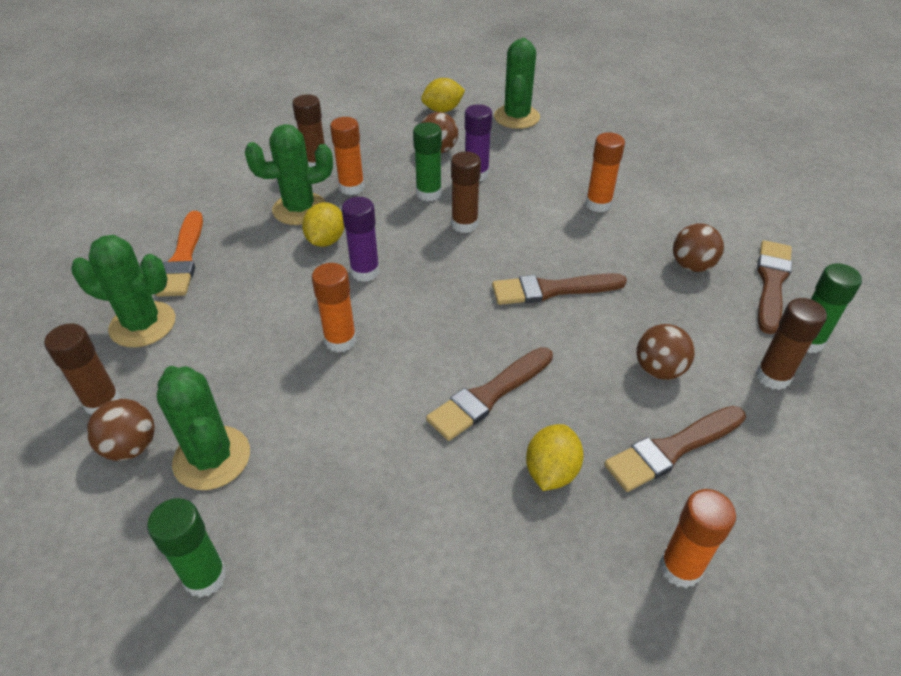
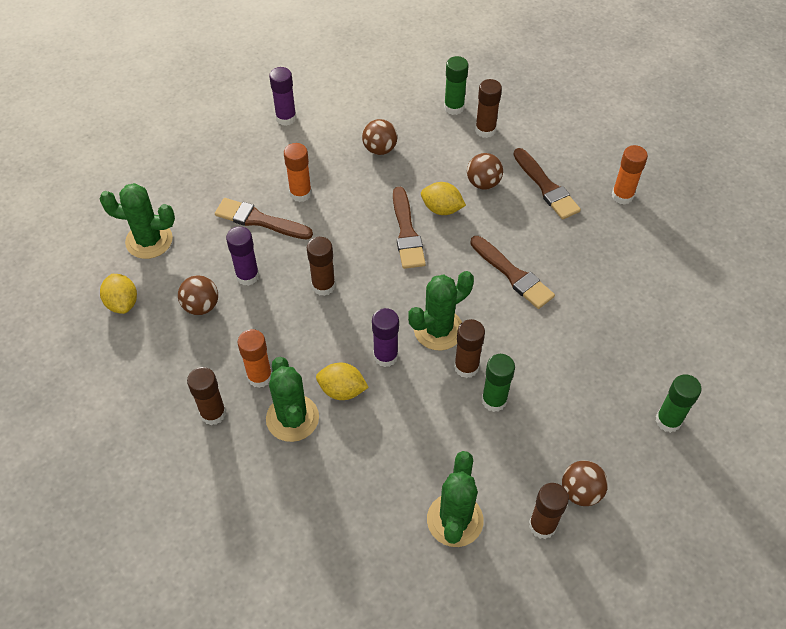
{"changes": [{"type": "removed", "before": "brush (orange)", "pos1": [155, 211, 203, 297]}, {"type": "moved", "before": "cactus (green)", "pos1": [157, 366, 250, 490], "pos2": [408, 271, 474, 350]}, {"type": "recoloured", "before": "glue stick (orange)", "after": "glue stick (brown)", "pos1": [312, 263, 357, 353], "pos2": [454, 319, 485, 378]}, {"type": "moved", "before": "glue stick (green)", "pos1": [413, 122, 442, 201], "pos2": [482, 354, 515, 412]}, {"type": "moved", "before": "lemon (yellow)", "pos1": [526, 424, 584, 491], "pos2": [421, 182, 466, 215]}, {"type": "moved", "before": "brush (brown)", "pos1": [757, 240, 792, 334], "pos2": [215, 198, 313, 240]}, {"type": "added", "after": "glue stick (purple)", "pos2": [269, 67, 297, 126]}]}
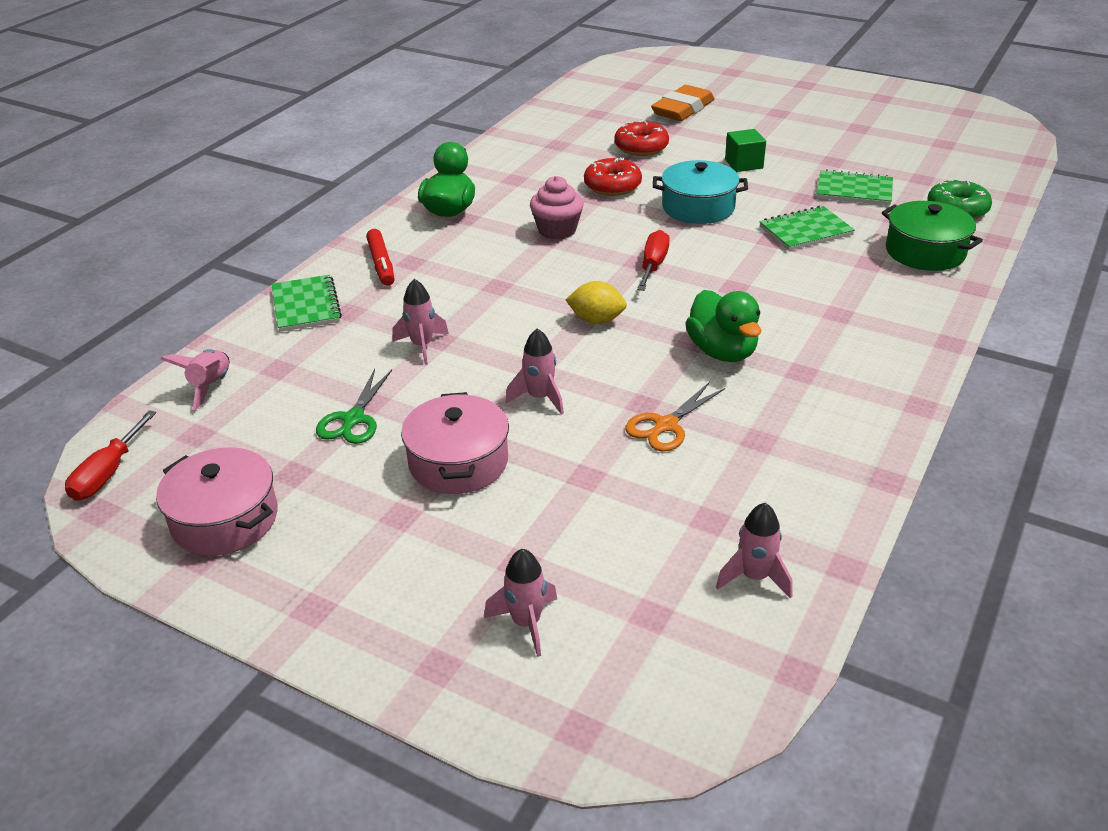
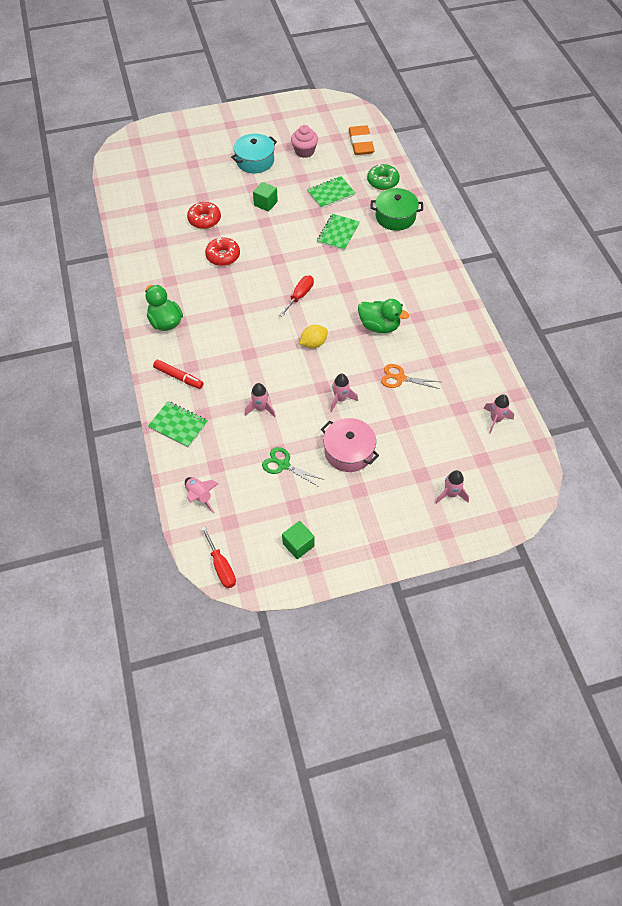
{"changes": [{"type": "replaced", "before": "pot (pink)", "after": "cube (green)", "pos1": [156, 447, 278, 556], "pos2": [282, 521, 315, 559]}, {"type": "turned", "before": "scissors (green)", "pos1": [316, 369, 392, 444], "pos2": [262, 447, 324, 487], "turn": 150}, {"type": "moved", "before": "cupcake (pink)", "pos1": [530, 176, 584, 240], "pos2": [291, 125, 318, 158]}, {"type": "turned", "before": "scissors (orange)", "pos1": [625, 382, 725, 452], "pos2": [381, 364, 440, 389], "turn": 105}, {"type": "turned", "before": "screwdriver (red)", "pos1": [637, 230, 670, 291], "pos2": [279, 275, 314, 317], "turn": 60}, {"type": "moved", "before": "eraser (orange)", "pos1": [651, 85, 714, 121], "pos2": [349, 125, 375, 155]}, {"type": "moved", "before": "pot (turquoise)", "pos1": [653, 160, 748, 224], "pos2": [231, 134, 277, 173]}]}
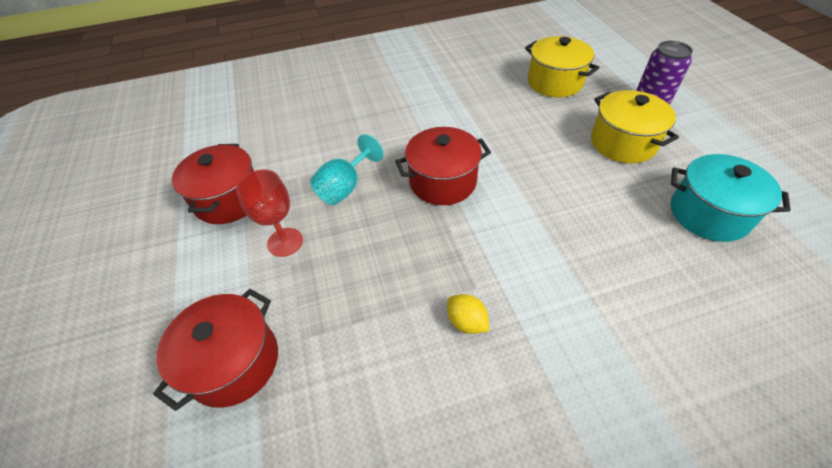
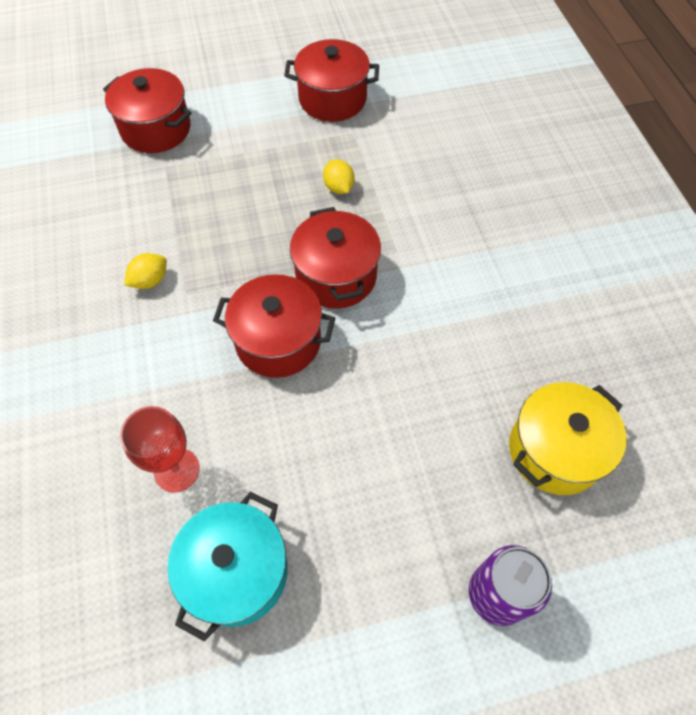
{"changes": [{"type": "moved", "before": "goblet (red)", "pos1": [236, 170, 303, 257], "pos2": [120, 406, 200, 492]}, {"type": "replaced", "before": "goblet (turquoise)", "after": "lemon (yellow)", "pos1": [310, 134, 384, 205], "pos2": [323, 159, 355, 194]}, {"type": "removed", "before": "pot (yellow)", "pos1": [591, 90, 679, 163]}, {"type": "added", "after": "pot (red)", "pos2": [213, 274, 335, 378]}]}
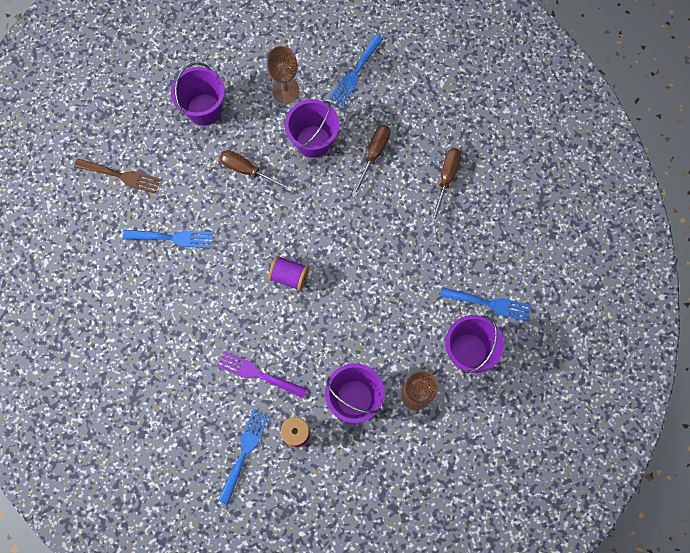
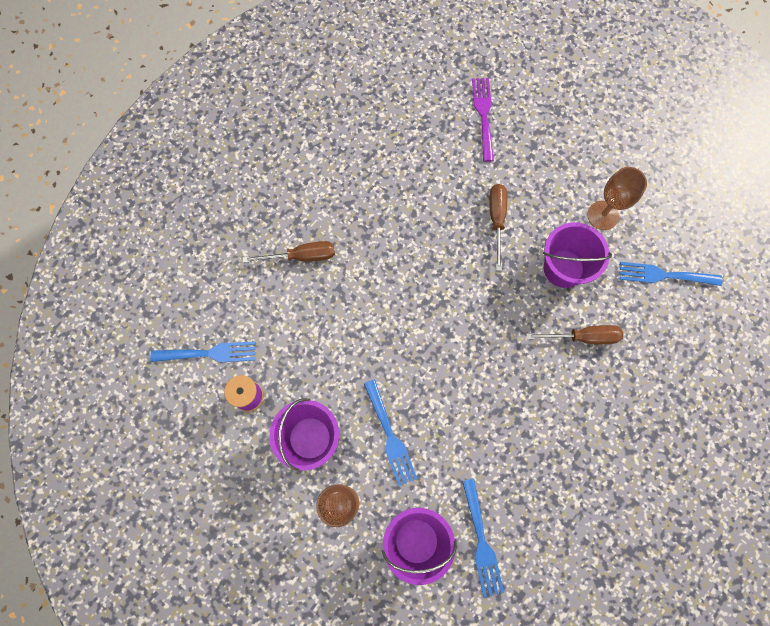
{"changes": [{"type": "removed", "before": "fork (brown)", "pos1": [74, 159, 161, 194]}, {"type": "moved", "before": "fork (blue)", "pos1": [123, 230, 213, 248], "pos2": [364, 380, 417, 486]}, {"type": "removed", "before": "bucket (purple)", "pos1": [171, 62, 225, 126]}, {"type": "moved", "before": "fork (purple)", "pos1": [217, 351, 307, 398], "pos2": [472, 78, 494, 162]}, {"type": "removed", "before": "spool (purple)", "pos1": [268, 255, 309, 291]}, {"type": "moved", "before": "screwdriver (brown)", "pos1": [431, 148, 461, 223], "pos2": [242, 241, 335, 263]}]}
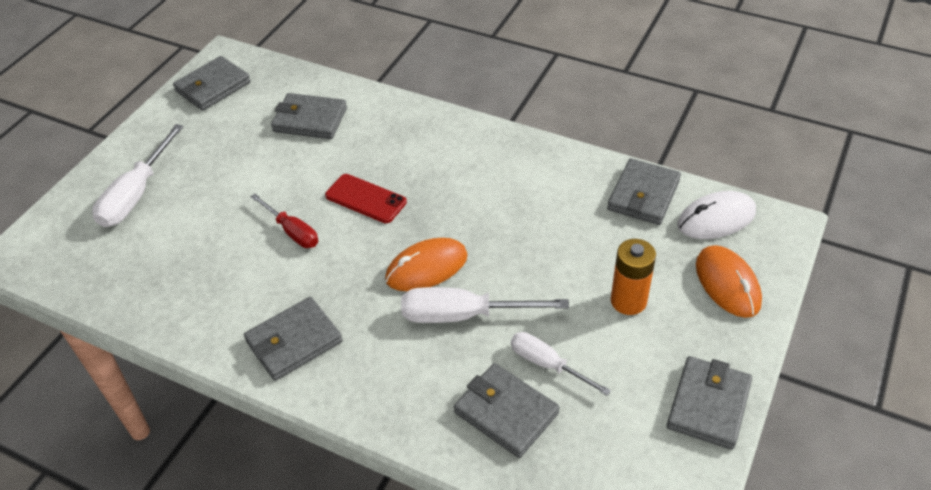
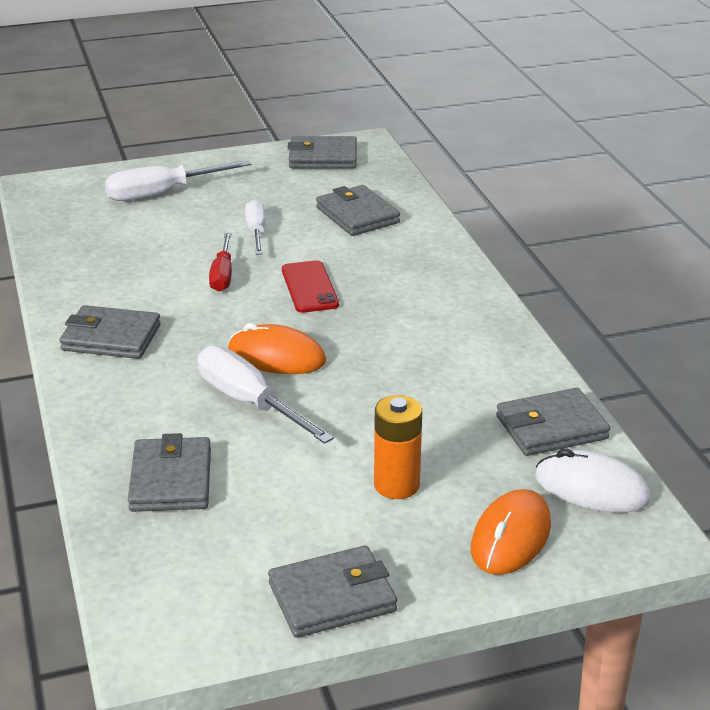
{"changes": [{"type": "moved", "before": "screwdriver (white)", "pos1": [511, 332, 611, 396], "pos2": [245, 200, 265, 255]}]}
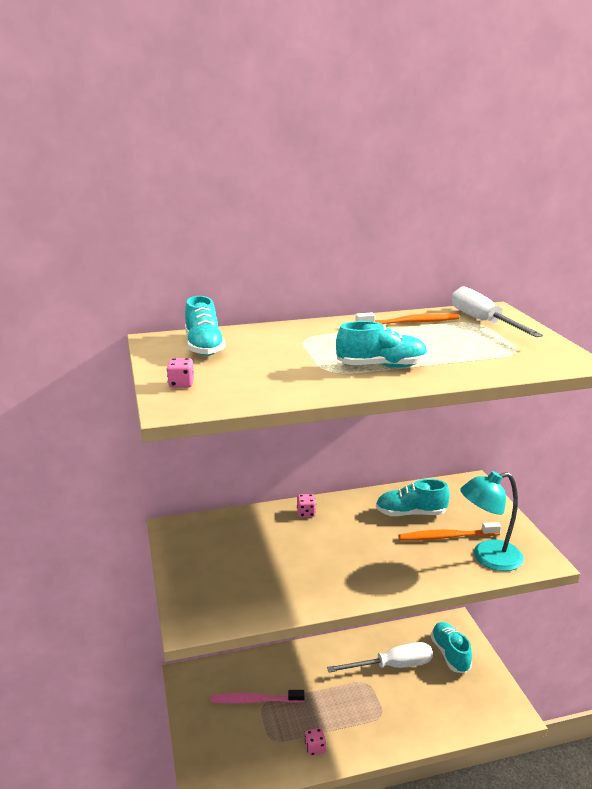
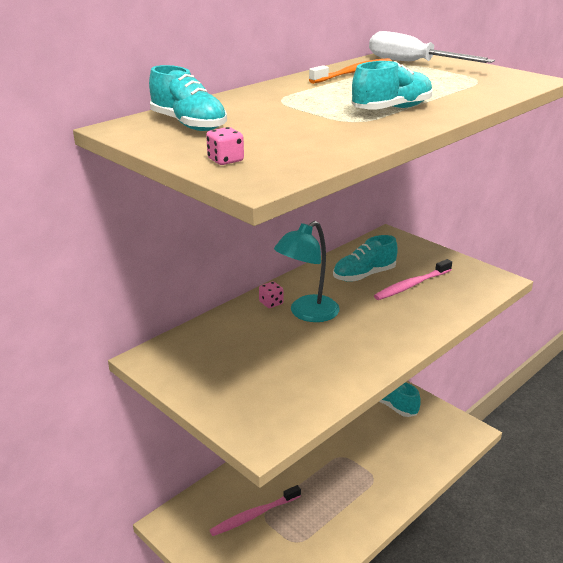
{"changes": [{"type": "removed", "before": "dice (pink)", "pos1": [305, 728, 326, 756]}, {"type": "removed", "before": "screwdriver (white)", "pos1": [327, 642, 433, 672]}, {"type": "recoloured", "before": "toothbrush (orange)", "after": "toothbrush (pink)", "pos1": [398, 522, 501, 541], "pos2": [374, 259, 452, 300]}, {"type": "moved", "before": "lamp (turquoise)", "pos1": [460, 471, 524, 571], "pos2": [274, 221, 340, 322]}]}
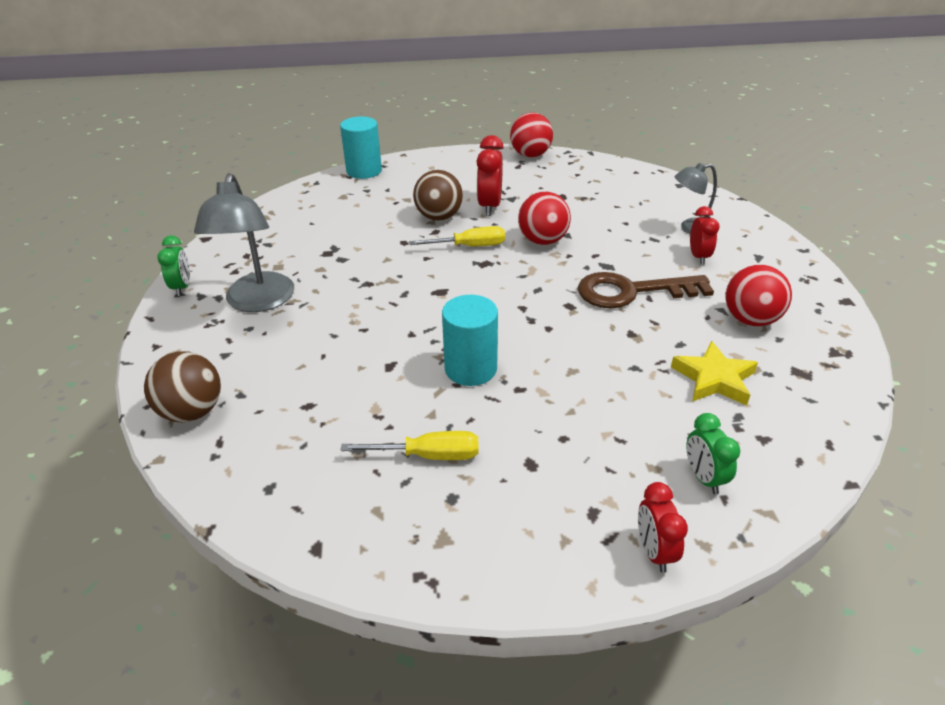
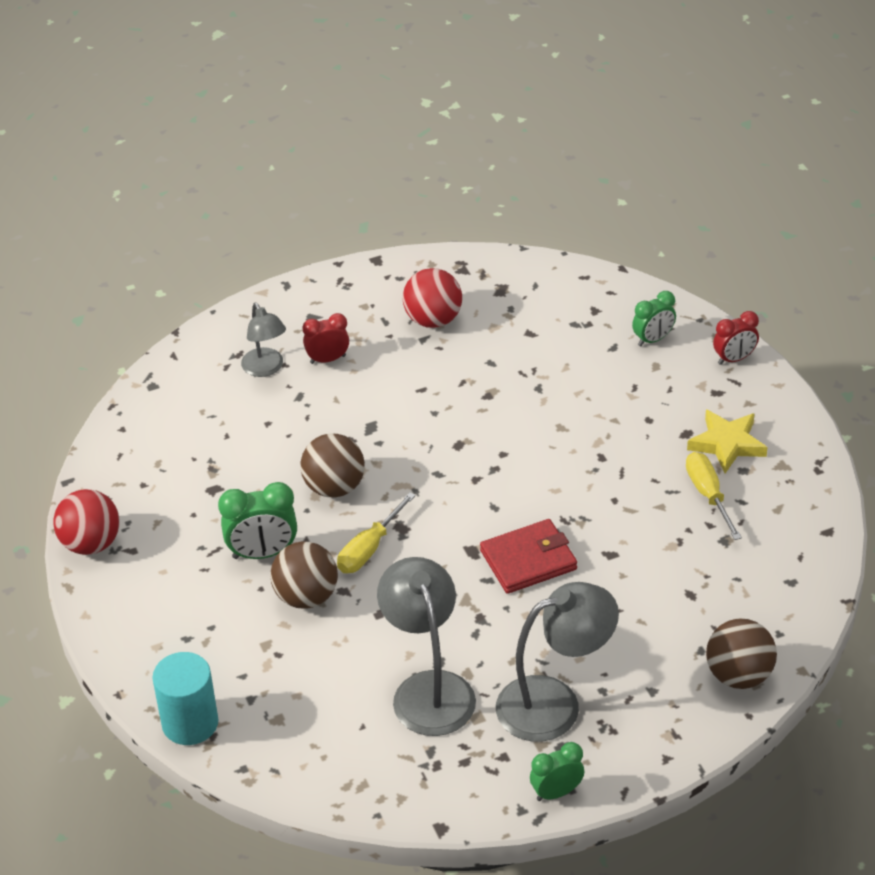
{"changes": [{"type": "turned", "before": "screwdriver (yellow)", "pos1": [409, 226, 505, 246], "pos2": [337, 492, 416, 573], "turn": -120}, {"type": "removed", "before": "cylinder (turquoise)", "pos1": [442, 295, 498, 386]}, {"type": "recoloured", "before": "clock (red)", "after": "clock (green)", "pos1": [477, 135, 504, 216], "pos2": [218, 482, 297, 559]}, {"type": "recoloured", "before": "ball (red)", "after": "ball (brown)", "pos1": [518, 192, 571, 245], "pos2": [300, 433, 365, 498]}, {"type": "removed", "before": "key (brown)", "pos1": [578, 272, 714, 309]}, {"type": "moved", "before": "star (yellow)", "pos1": [671, 341, 758, 406], "pos2": [687, 409, 768, 473]}, {"type": "added", "after": "lamp (grey)", "pos2": [377, 557, 476, 736]}, {"type": "added", "after": "wallet (red)", "pos2": [480, 519, 577, 594]}]}
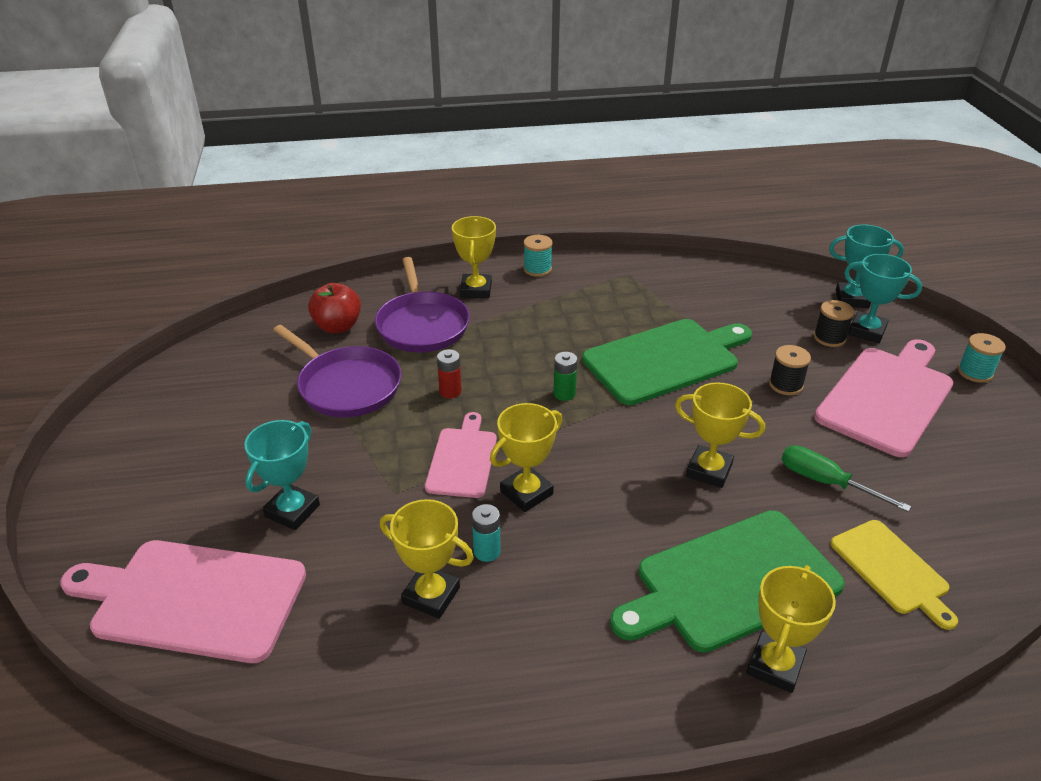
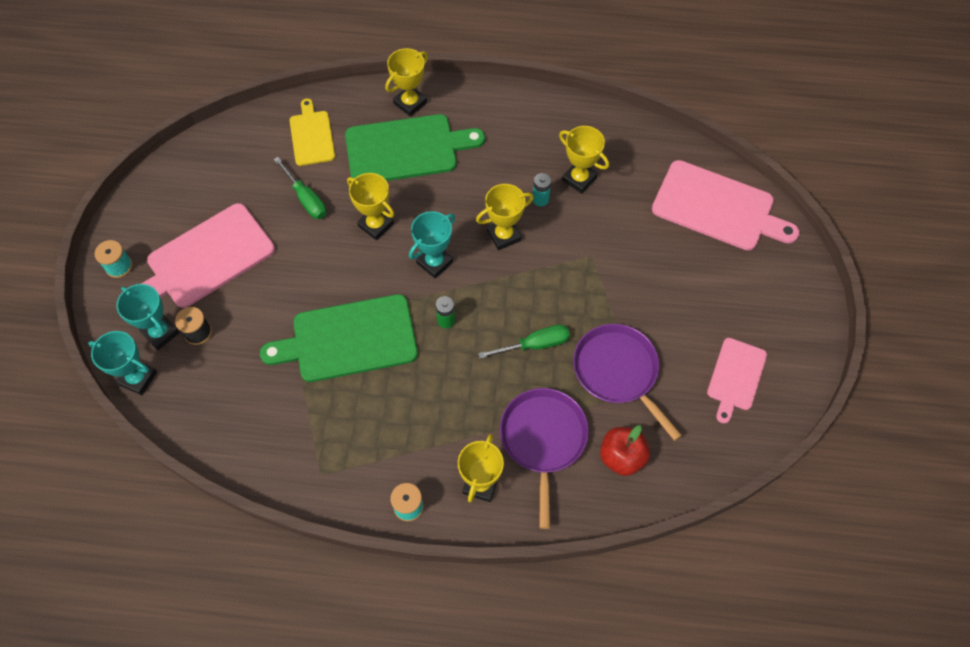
{"changes": [{"type": "moved", "before": "trophy (turquoise)", "pos1": [244, 420, 320, 530], "pos2": [409, 211, 455, 278]}, {"type": "moved", "before": "cutting board (pink)", "pos1": [425, 412, 497, 498], "pos2": [707, 338, 767, 424]}, {"type": "replaced", "before": "battery (red)", "after": "screwdriver (green)", "pos1": [437, 349, 462, 398], "pos2": [478, 325, 570, 359]}, {"type": "removed", "before": "spool (black)", "pos1": [769, 345, 811, 395]}]}
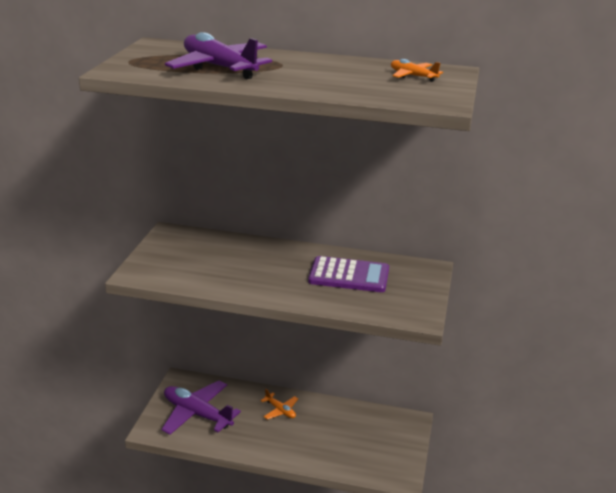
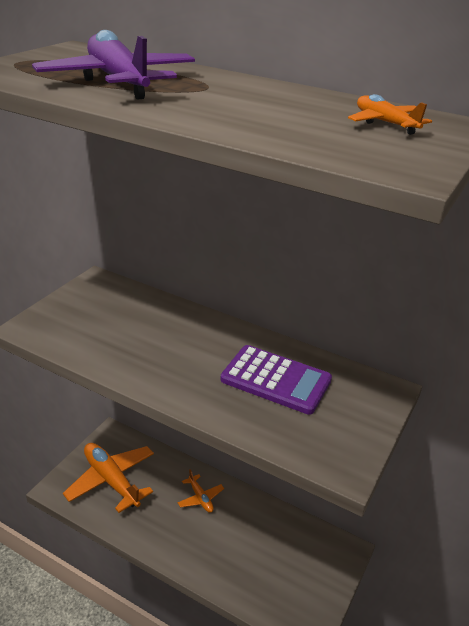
{"changes": [{"type": "recoloured", "before": "plane (purple)", "after": "plane (orange)", "pos1": [161, 381, 241, 435], "pos2": [63, 443, 154, 513]}]}
